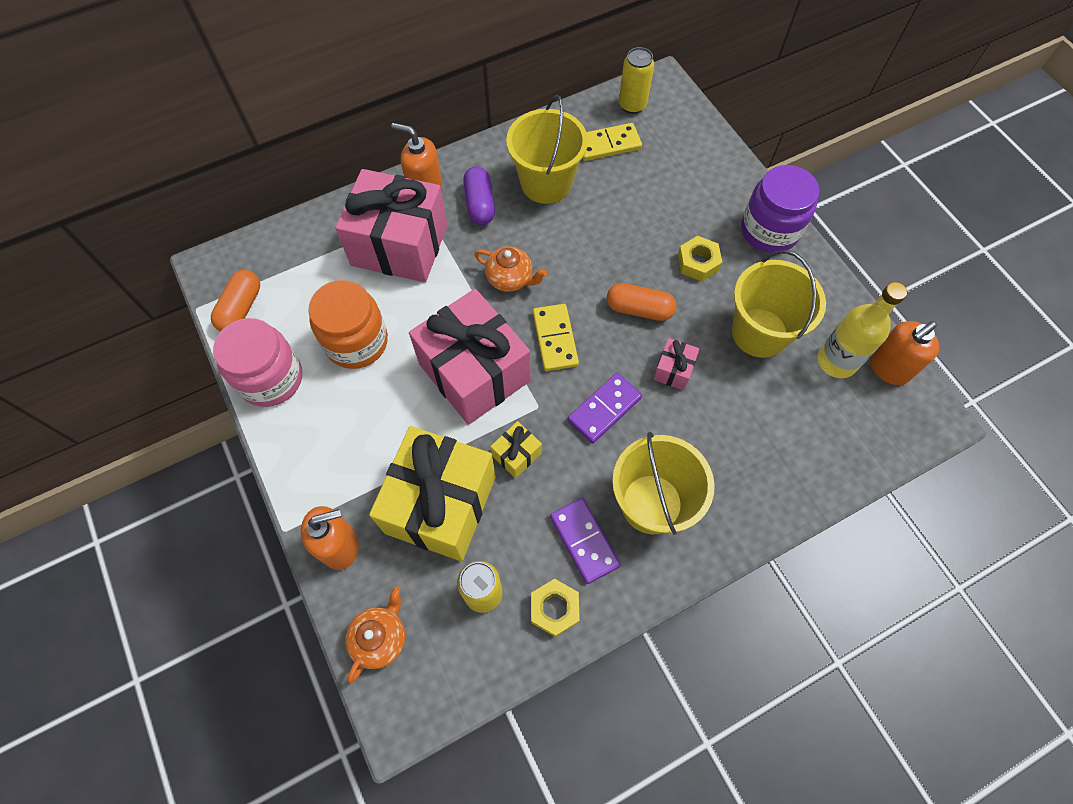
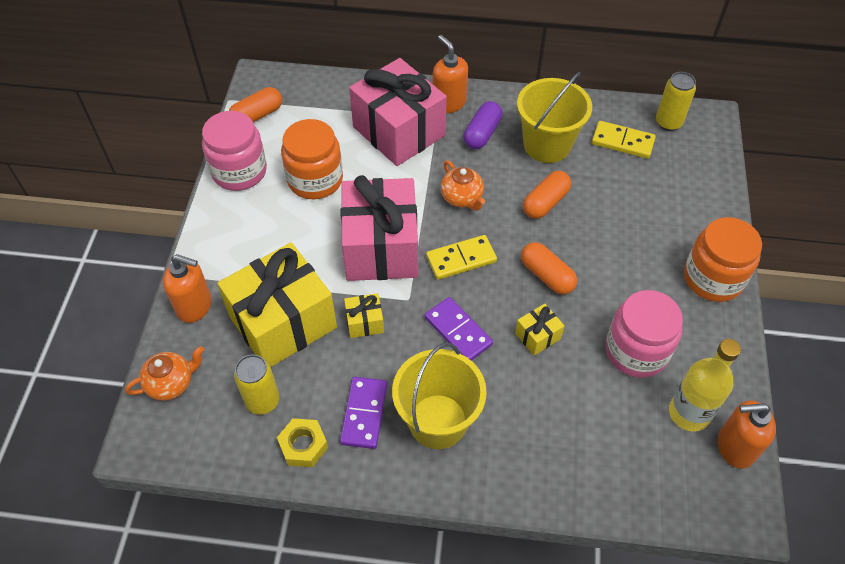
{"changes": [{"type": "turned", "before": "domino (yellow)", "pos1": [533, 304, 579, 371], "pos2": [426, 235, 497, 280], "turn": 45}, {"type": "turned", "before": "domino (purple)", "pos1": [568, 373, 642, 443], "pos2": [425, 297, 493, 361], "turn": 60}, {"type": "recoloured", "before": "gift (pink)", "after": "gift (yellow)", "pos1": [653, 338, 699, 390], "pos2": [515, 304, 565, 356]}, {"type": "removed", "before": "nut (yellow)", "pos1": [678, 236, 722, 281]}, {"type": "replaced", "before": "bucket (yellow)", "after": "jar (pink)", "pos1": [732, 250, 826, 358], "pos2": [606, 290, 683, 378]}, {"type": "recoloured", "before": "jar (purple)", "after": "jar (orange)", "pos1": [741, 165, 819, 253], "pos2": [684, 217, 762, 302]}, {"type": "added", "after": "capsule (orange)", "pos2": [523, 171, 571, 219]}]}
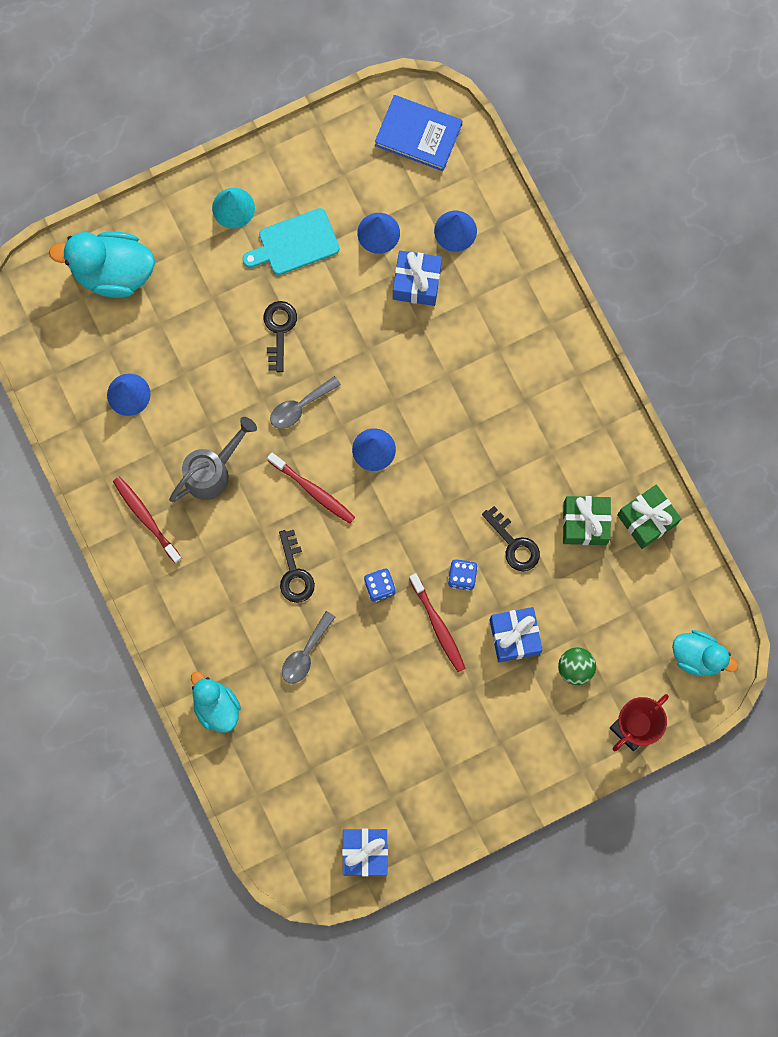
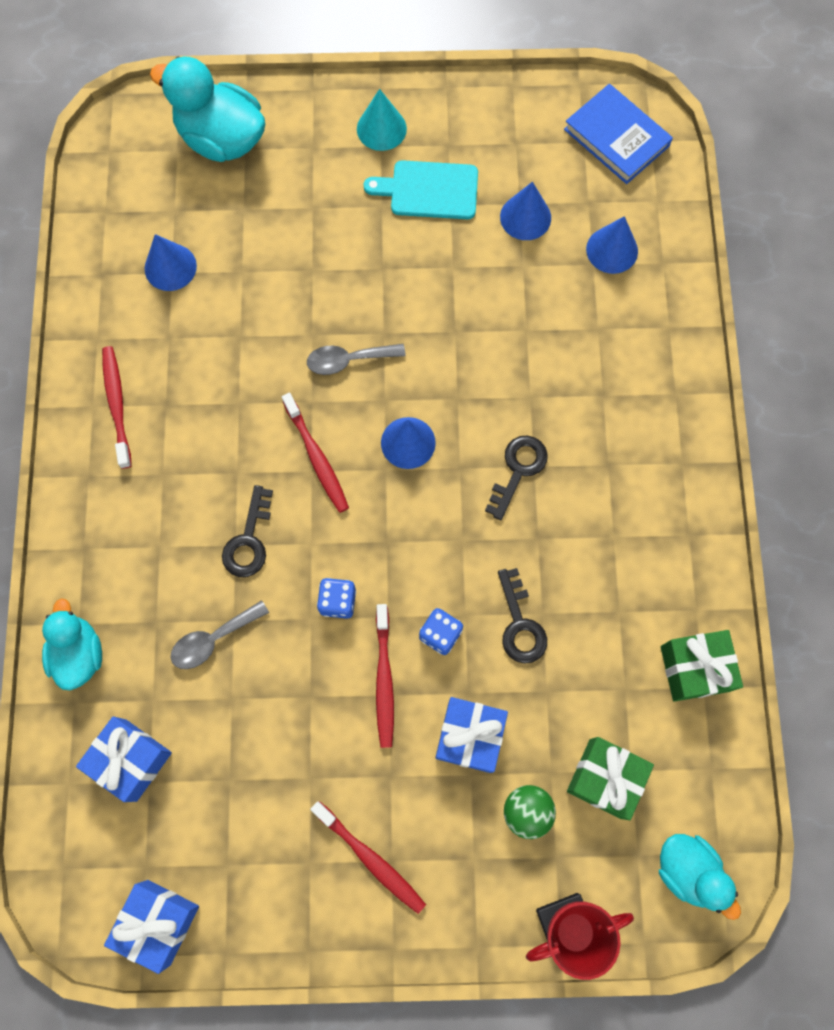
{"changes": [{"type": "removed", "before": "watering can (grey)", "pos1": [169, 417, 257, 502]}, {"type": "moved", "before": "key (black)", "pos1": [264, 301, 297, 372], "pos2": [485, 435, 548, 520]}, {"type": "moved", "before": "gift (blue)", "pos1": [393, 250, 442, 306], "pos2": [76, 716, 172, 802]}, {"type": "moved", "before": "gift (green)", "pos1": [563, 496, 611, 545], "pos2": [567, 737, 654, 820]}, {"type": "added", "after": "toothbrush (red)", "pos2": [310, 801, 426, 914]}]}
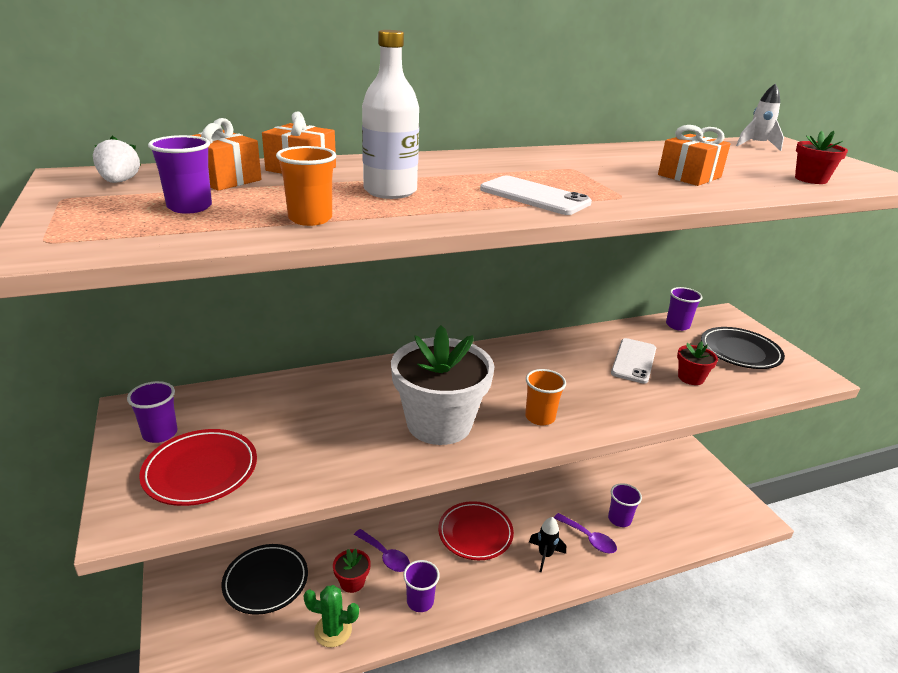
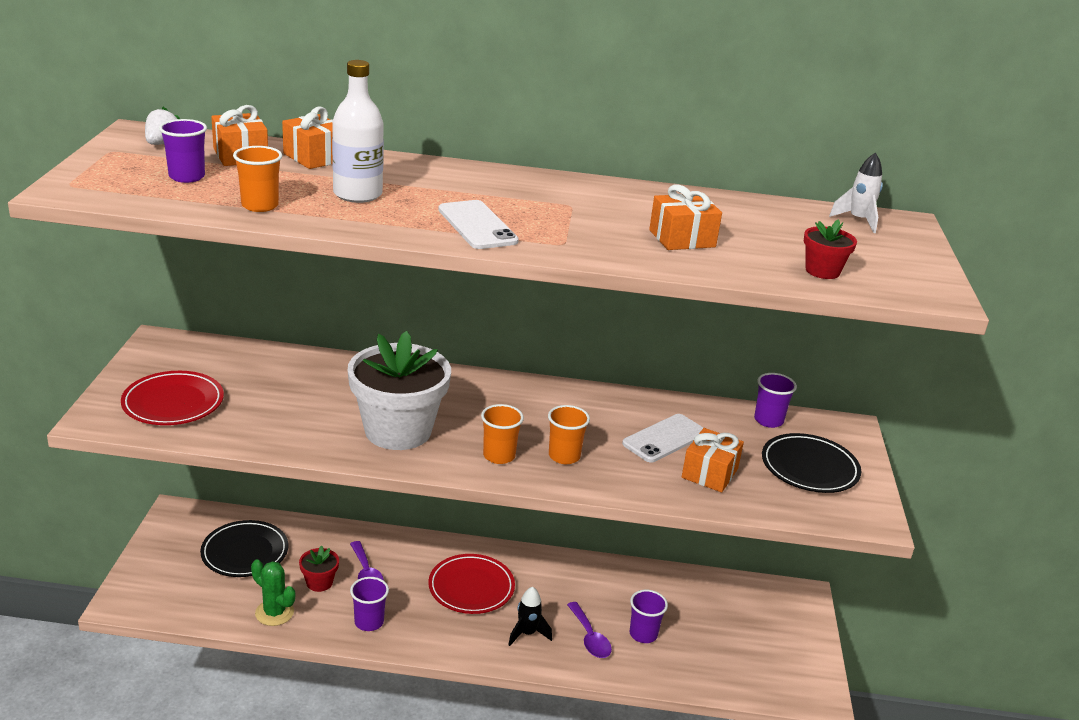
{"changes": [{"type": "removed", "before": "cup (purple)", "pos1": [127, 381, 177, 443]}, {"type": "replaced", "before": "flower pot (red)", "after": "gift (orange)", "pos1": [677, 341, 718, 385], "pos2": [682, 428, 744, 492]}, {"type": "added", "after": "cup (orange)", "pos2": [548, 405, 590, 464]}]}
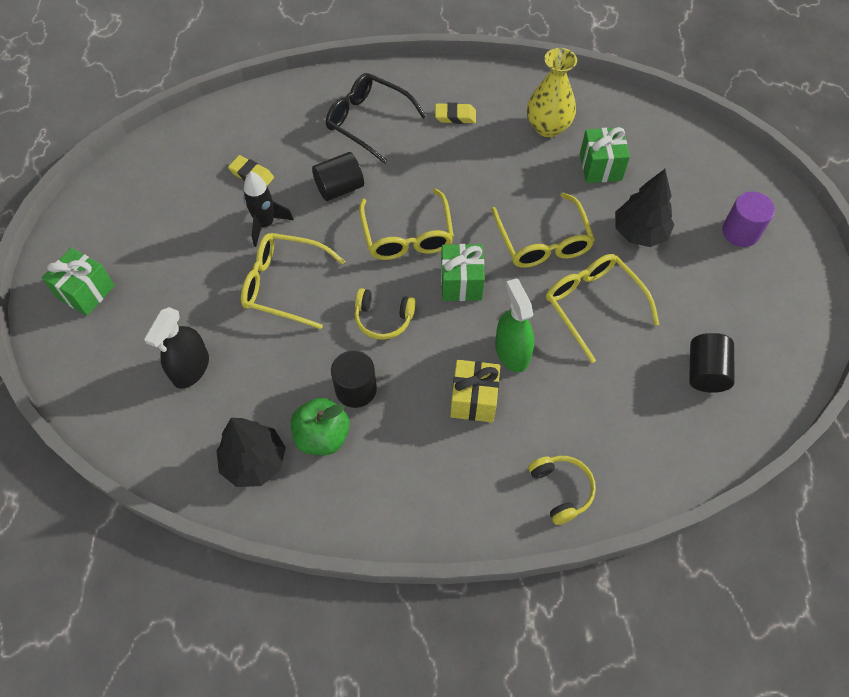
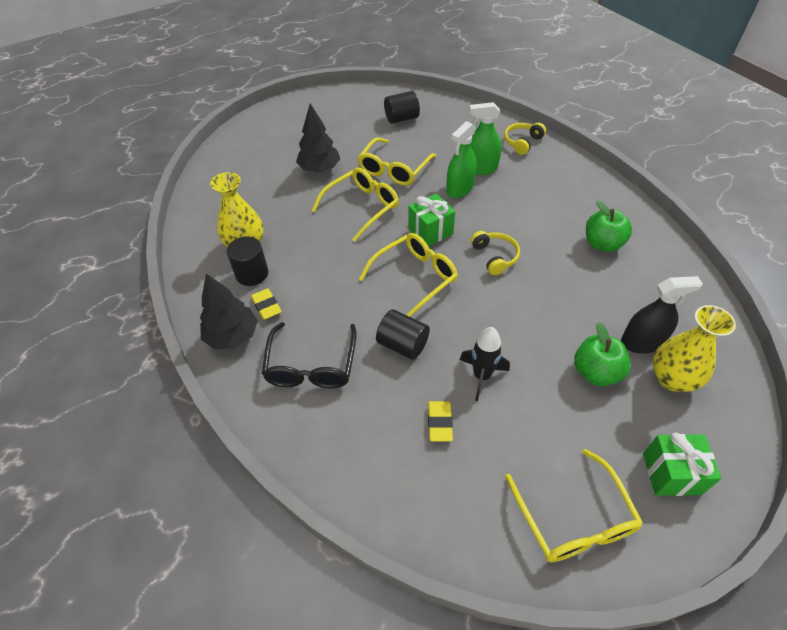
{"changes": [{"type": "moved", "before": "tree (black)", "pos1": [216, 418, 286, 487], "pos2": [200, 274, 258, 350]}, {"type": "moved", "before": "glasses (yellow)", "pos1": [241, 233, 345, 329], "pos2": [505, 449, 643, 562]}, {"type": "moved", "before": "cylinder (black)", "pos1": [331, 350, 377, 408], "pos2": [227, 237, 268, 286]}, {"type": "removed", "before": "gift (yellow)", "pos1": [450, 360, 500, 422]}, {"type": "removed", "before": "gift (green)", "pos1": [580, 127, 630, 183]}, {"type": "removed", "before": "cylinder (purple)", "pos1": [722, 192, 775, 247]}, {"type": "added", "after": "spray bottle (green)", "pos2": [470, 102, 502, 175]}, {"type": "added", "after": "apple (green)", "pos2": [574, 322, 631, 386]}, {"type": "added", "after": "vase (yellow)", "pos2": [653, 305, 736, 392]}]}
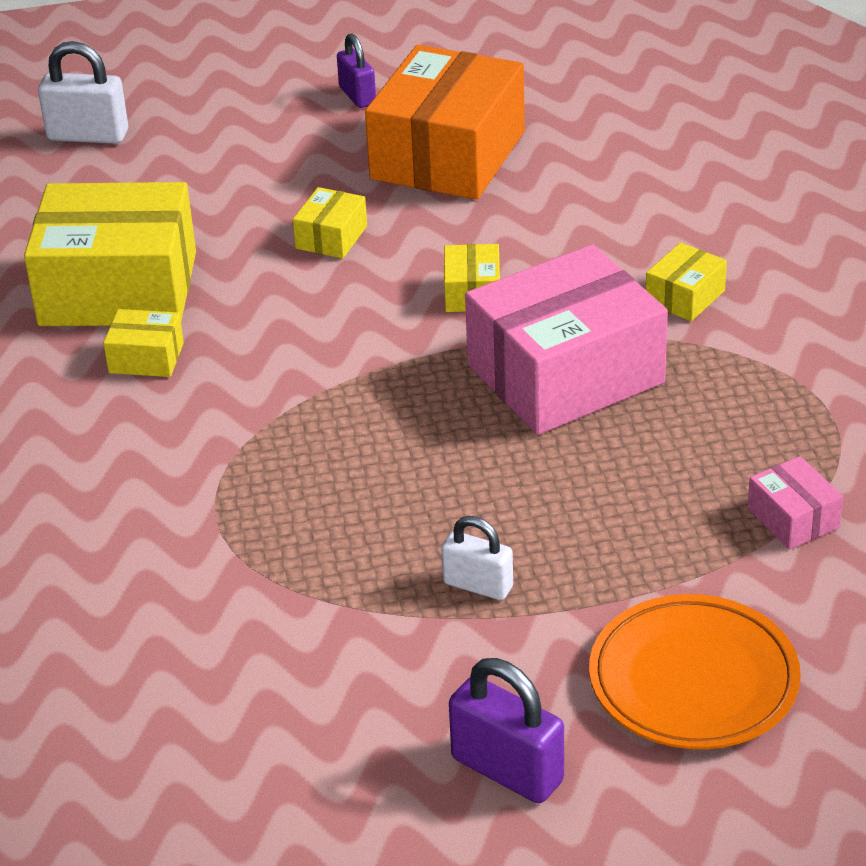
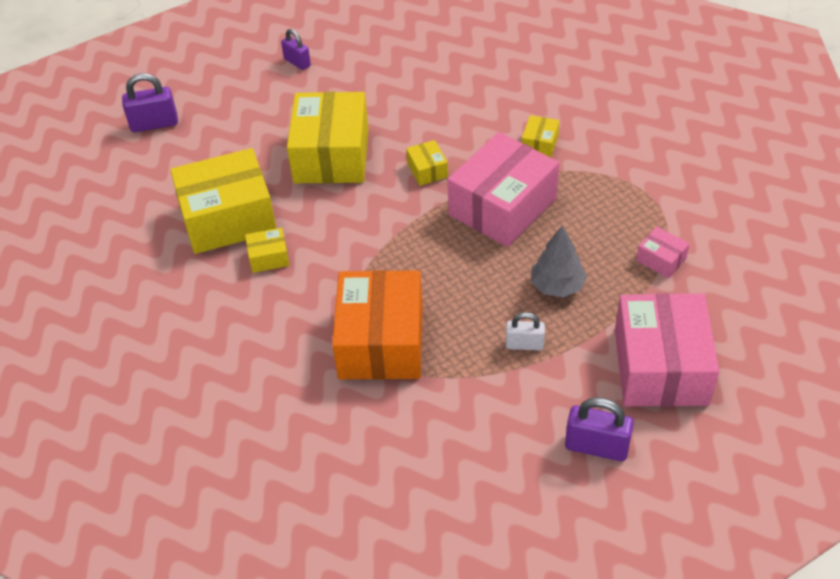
{"changes": [{"type": "recoloured", "before": "padlock (white)", "after": "padlock (purple)", "pos1": [38, 41, 128, 144], "pos2": [122, 73, 178, 132]}, {"type": "resized", "before": "box (yellow)", "pos1": [293, 187, 367, 259], "pos2": [287, 92, 368, 183], "scale": 2.31}, {"type": "moved", "before": "box (orange)", "pos1": [365, 45, 525, 200], "pos2": [332, 270, 423, 380]}, {"type": "replaced", "before": "plate (orange)", "after": "box (pink)", "pos1": [589, 594, 801, 749], "pos2": [615, 293, 719, 407]}, {"type": "added", "after": "tree (grey)", "pos2": [531, 225, 587, 297]}]}
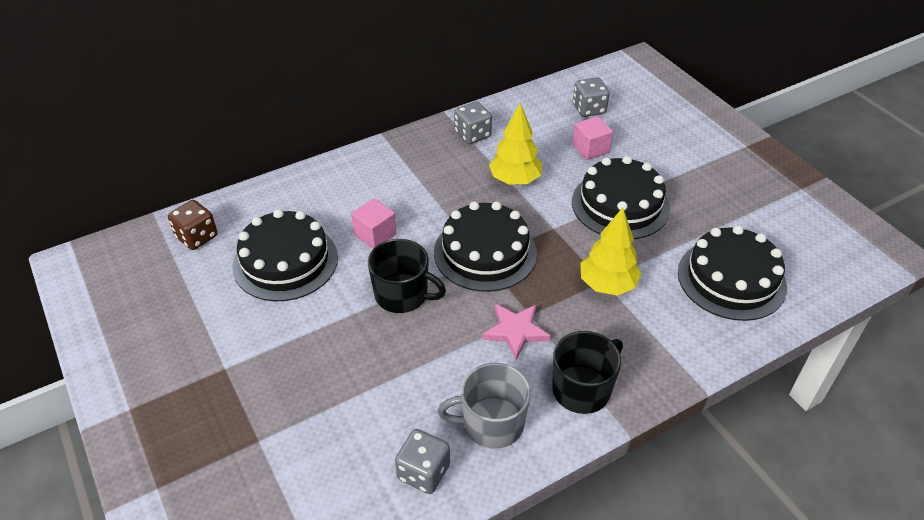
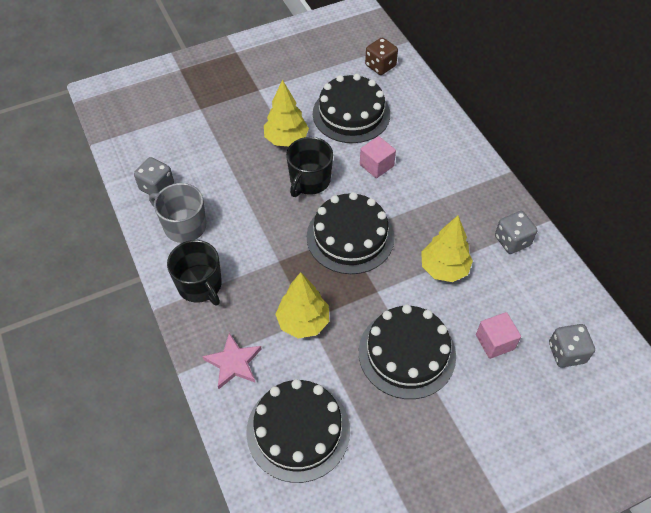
{"changes": [{"type": "turned", "before": "mug (grey)", "pos1": [438, 363, 531, 449], "pos2": [149, 183, 206, 243], "turn": -60}, {"type": "moved", "before": "star (pink)", "pos1": [482, 304, 551, 360], "pos2": [202, 333, 262, 389]}, {"type": "added", "after": "tree (yellow)", "pos2": [264, 80, 309, 146]}]}
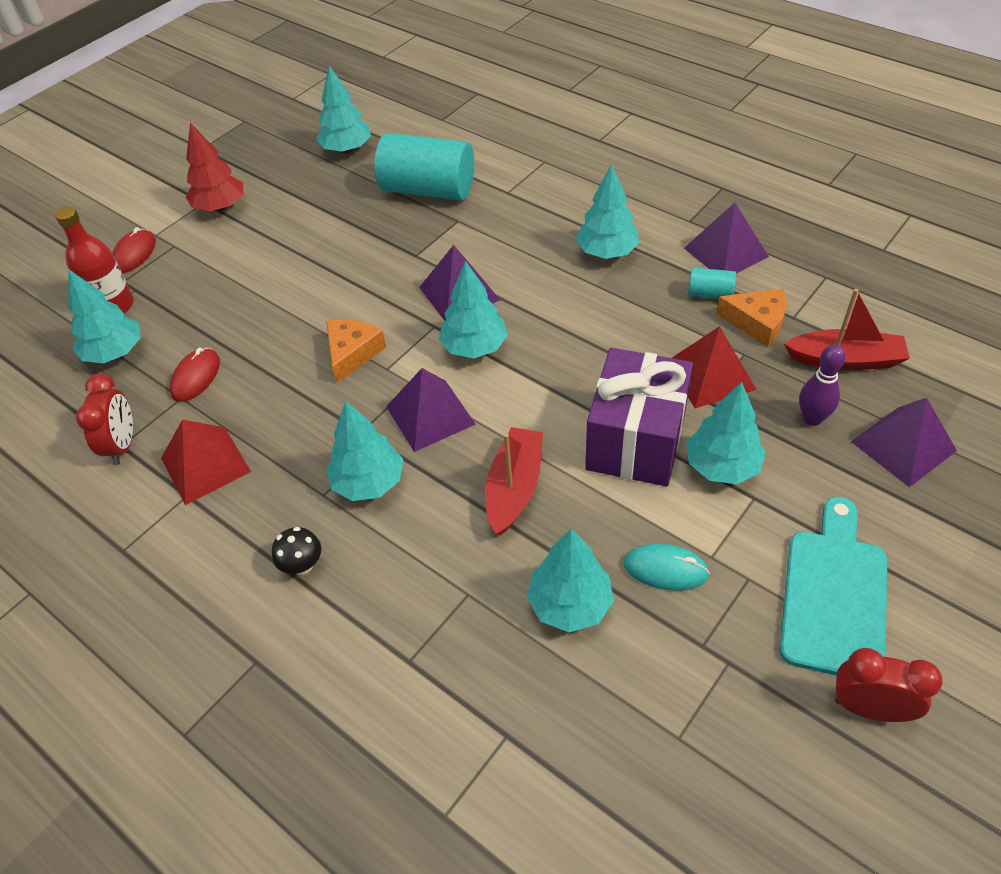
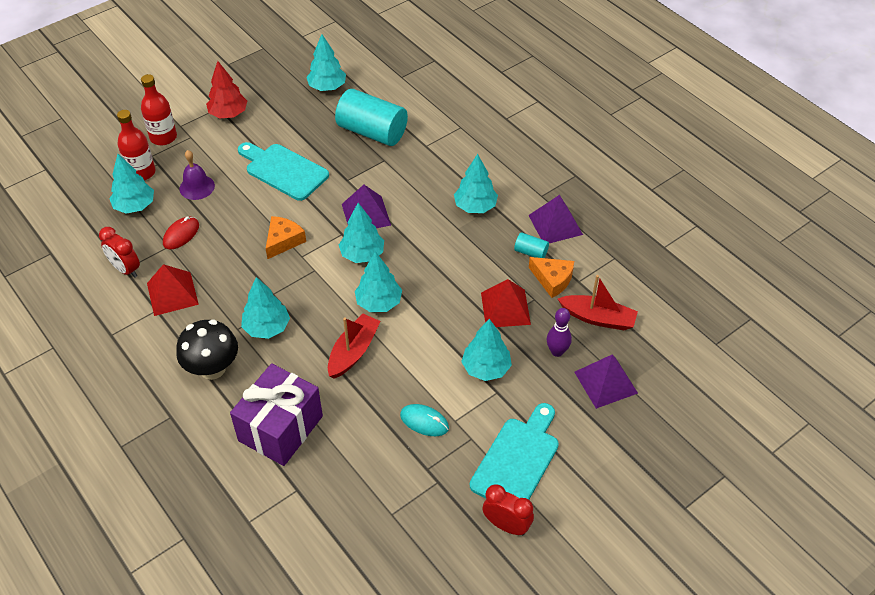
{"changes": [{"type": "turned", "before": "clock (red)", "pos1": [76, 373, 133, 465], "pos2": [99, 227, 140, 278], "turn": 120}, {"type": "replaced", "before": "mouse (red)", "after": "bottle (red)", "pos1": [112, 227, 156, 273], "pos2": [141, 74, 177, 145]}, {"type": "resized", "before": "mushroom (black)", "pos1": [272, 527, 321, 575], "pos2": [176, 320, 238, 380], "scale": 2.01}, {"type": "removed", "before": "pyramid (purple)", "pos1": [386, 368, 476, 452]}, {"type": "moved", "before": "tree (turquoise)", "pos1": [527, 528, 614, 632], "pos2": [355, 251, 402, 312]}, {"type": "moved", "before": "gift (purple)", "pos1": [585, 348, 693, 487], "pos2": [230, 363, 323, 466]}, {"type": "added", "after": "bell (purple)", "pos2": [179, 150, 215, 200]}, {"type": "added", "after": "cutting board (turquoise)", "pos2": [238, 142, 329, 201]}]}
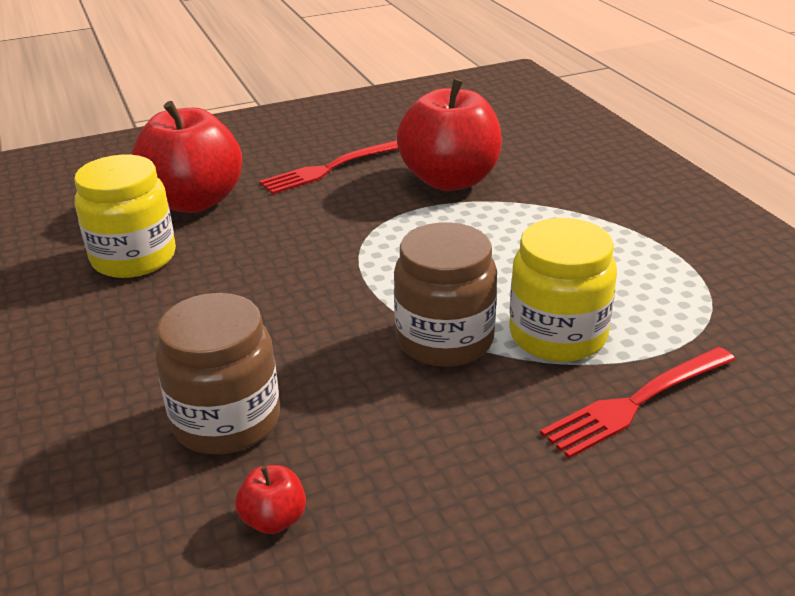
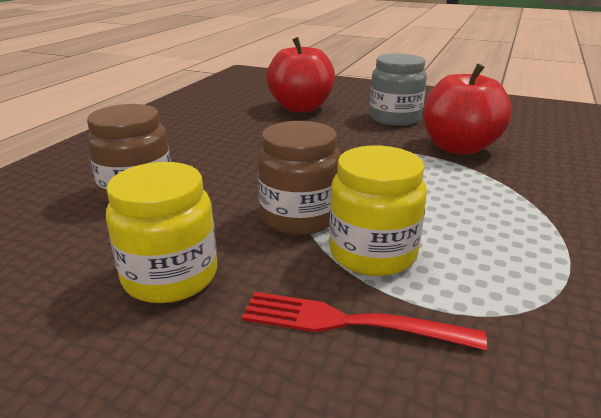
{"changes": [{"type": "moved", "before": "jar (yellow)", "pos1": [74, 155, 176, 278], "pos2": [106, 162, 217, 303]}, {"type": "removed", "before": "apple (red)", "pos1": [235, 465, 306, 534]}, {"type": "replaced", "before": "fork (red)", "after": "jar (grey)", "pos1": [259, 140, 398, 194], "pos2": [369, 53, 427, 126]}]}
